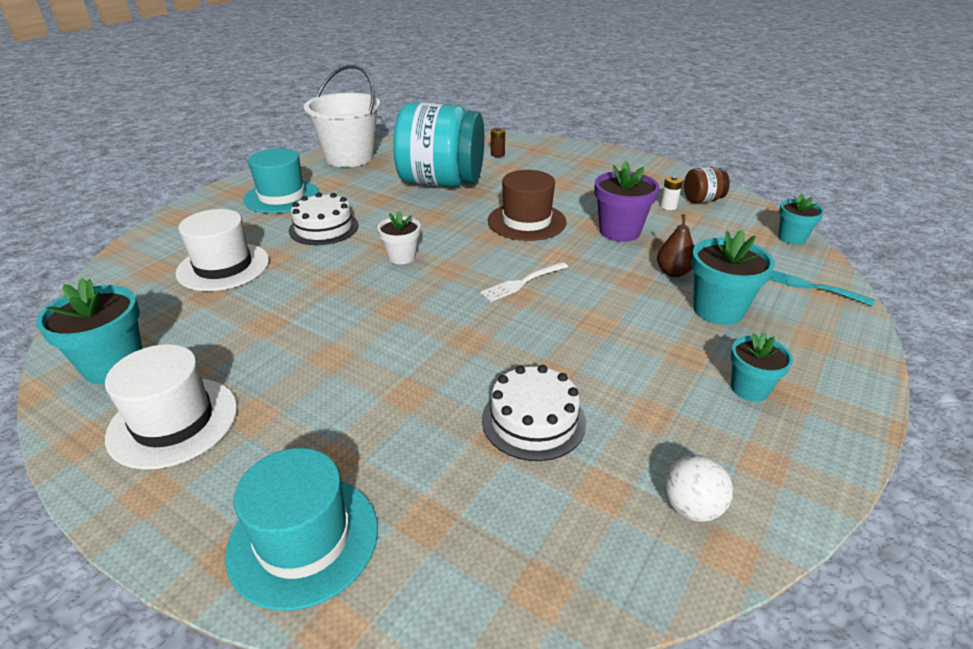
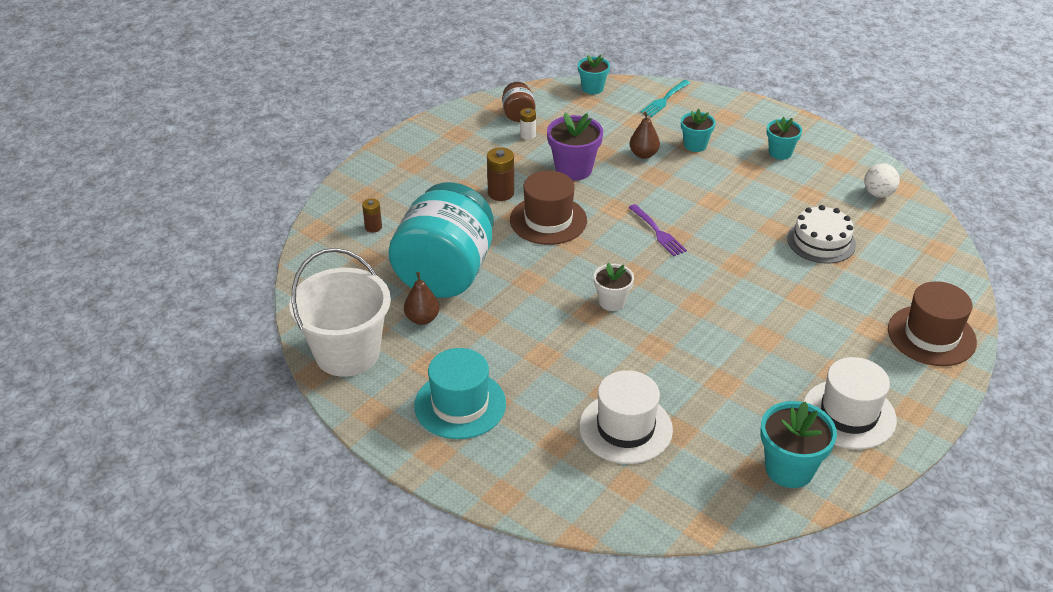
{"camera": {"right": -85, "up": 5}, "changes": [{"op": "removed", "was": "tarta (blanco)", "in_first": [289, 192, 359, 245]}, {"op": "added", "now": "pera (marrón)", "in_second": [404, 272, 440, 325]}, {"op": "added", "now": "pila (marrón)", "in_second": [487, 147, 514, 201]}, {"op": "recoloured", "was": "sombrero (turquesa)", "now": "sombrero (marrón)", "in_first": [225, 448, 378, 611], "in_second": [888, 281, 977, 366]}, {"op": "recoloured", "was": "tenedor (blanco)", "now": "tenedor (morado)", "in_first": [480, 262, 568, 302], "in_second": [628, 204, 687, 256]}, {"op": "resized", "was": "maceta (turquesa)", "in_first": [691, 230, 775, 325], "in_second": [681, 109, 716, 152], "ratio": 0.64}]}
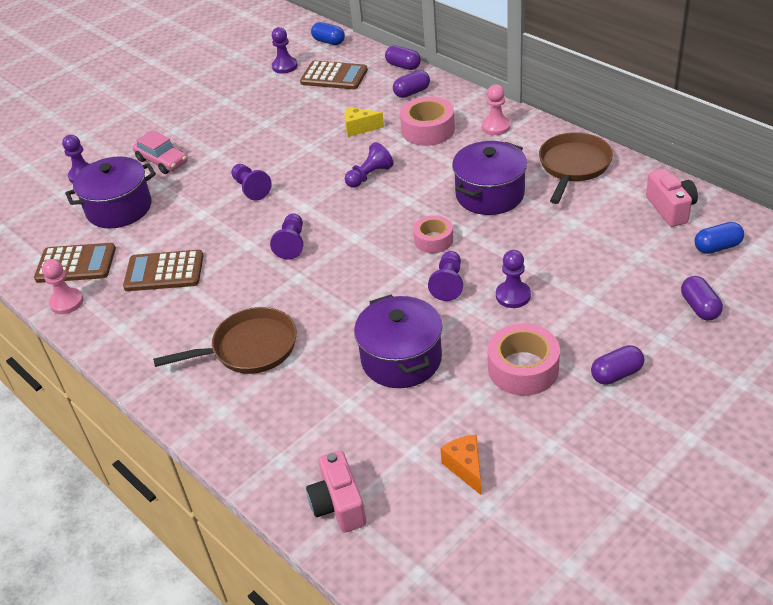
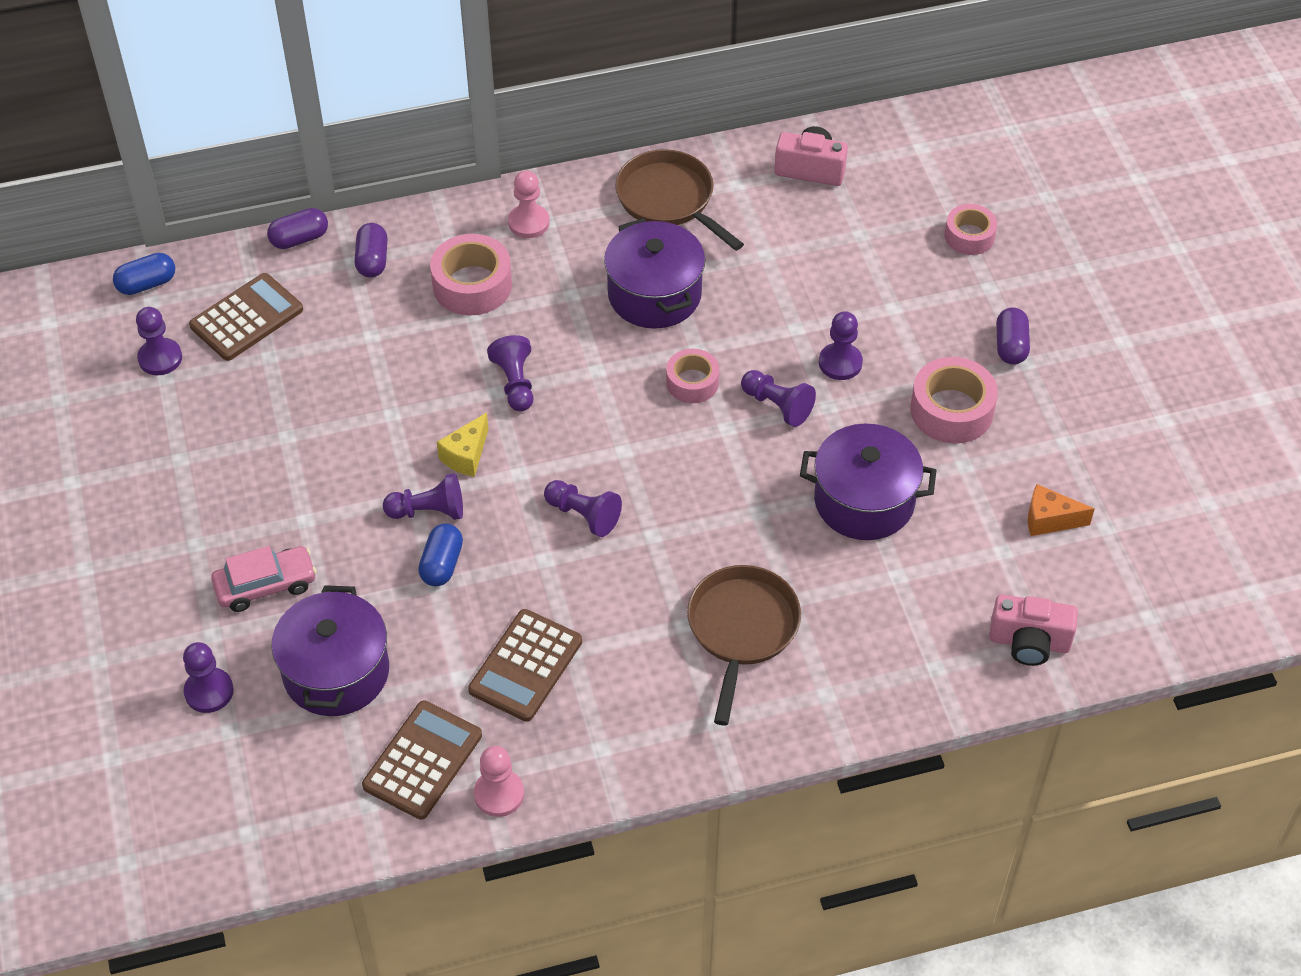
{"camera": {"right": -65, "up": 10}, "changes": [{"op": "moved", "was": "queso (amarillo)", "in_first": [344, 107, 384, 137], "in_second": [437, 413, 488, 477]}, {"op": "moved", "was": "cápsula (azul)", "in_first": [695, 222, 744, 254], "in_second": [418, 523, 463, 587]}, {"op": "replaced", "was": "cápsula (morado)", "now": "cinta adhesiva (rosa)", "in_first": [681, 276, 723, 320], "in_second": [945, 204, 997, 255]}]}
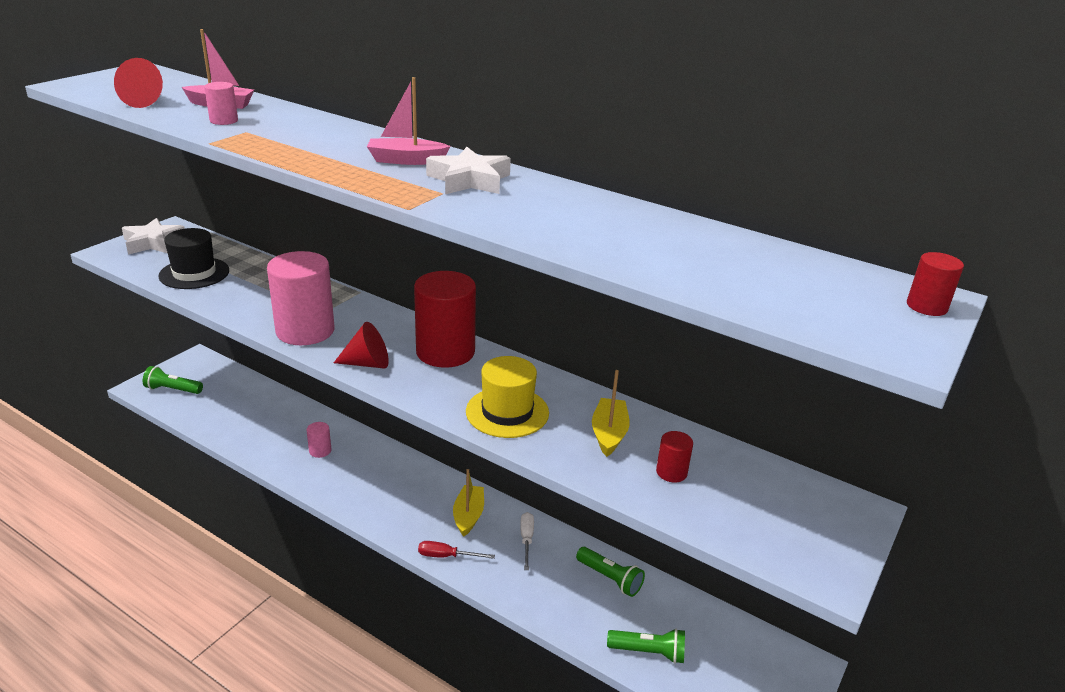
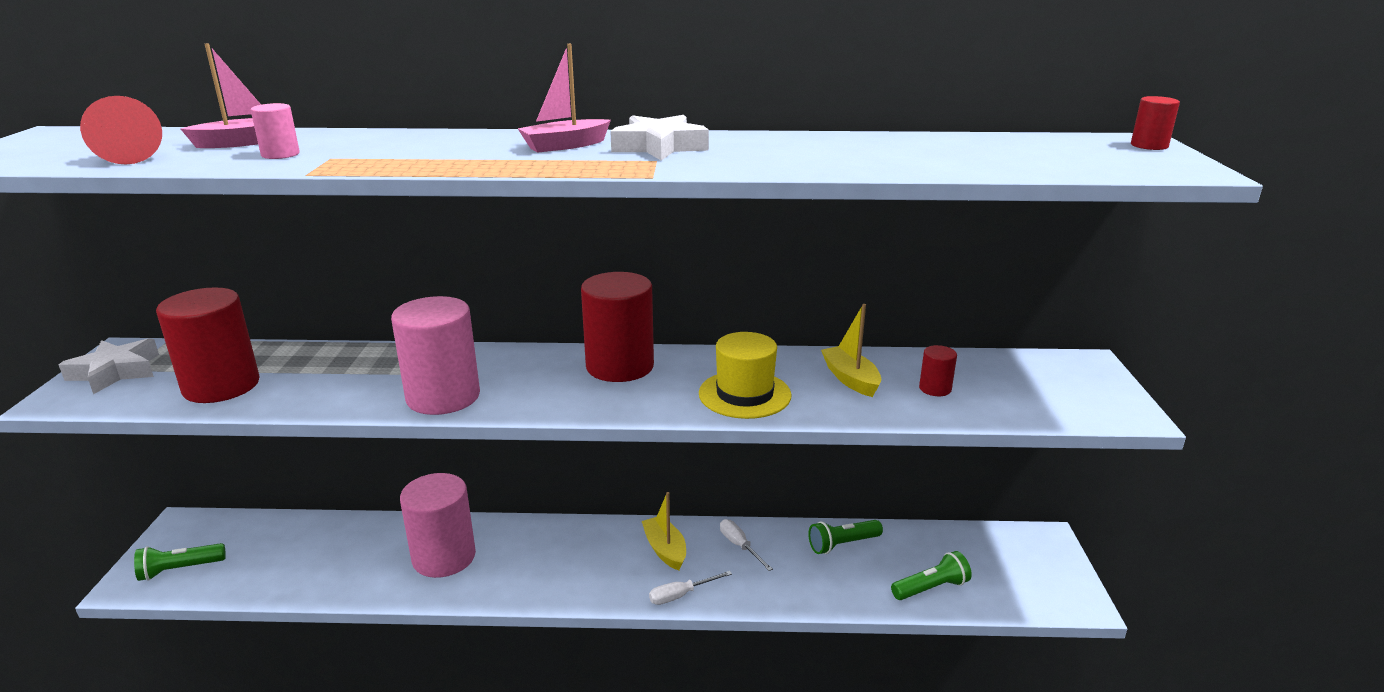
{"camera": {"right": -30, "up": -5}, "changes": [{"op": "removed", "was": "cono (rojo)", "in_first": [334, 322, 389, 369]}, {"op": "replaced", "was": "sombrero (negro)", "now": "cilindro (rojo)", "in_first": [158, 228, 229, 289], "in_second": [156, 288, 260, 403]}, {"op": "recoloured", "was": "destornillador (rojo)", "now": "destornillador (blanco)", "in_first": [418, 541, 495, 559], "in_second": [649, 571, 732, 605]}, {"op": "turned", "was": "lámpara de mano (verde)", "in_first": [576, 547, 645, 597], "in_second": [808, 520, 883, 554], "clockwise": 150}, {"op": "resized", "was": "cilindro (rosa)", "in_first": [306, 422, 331, 458], "in_second": [400, 473, 476, 578], "ratio": 2.25}]}
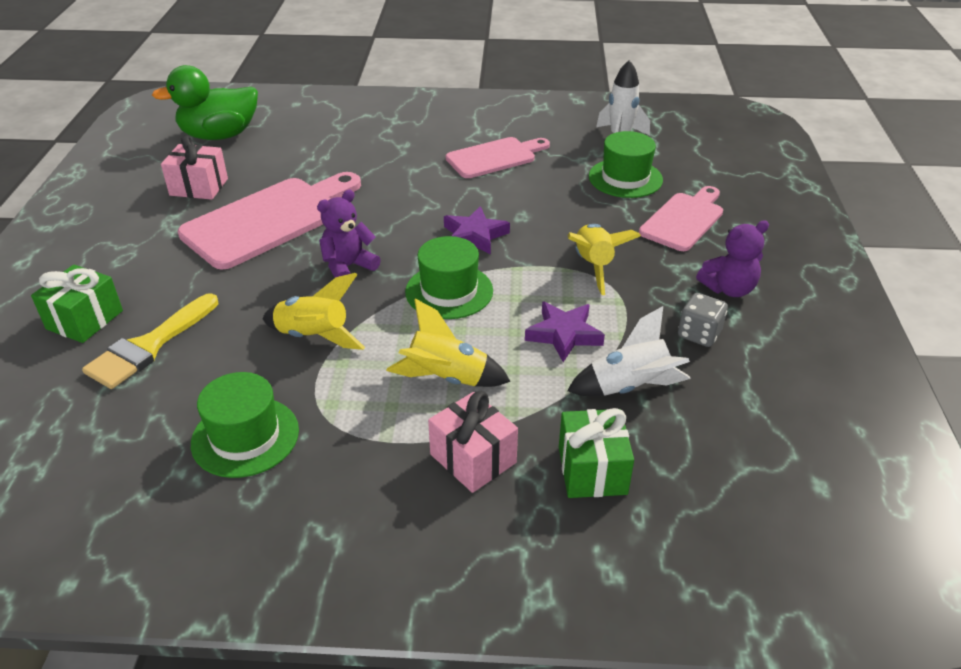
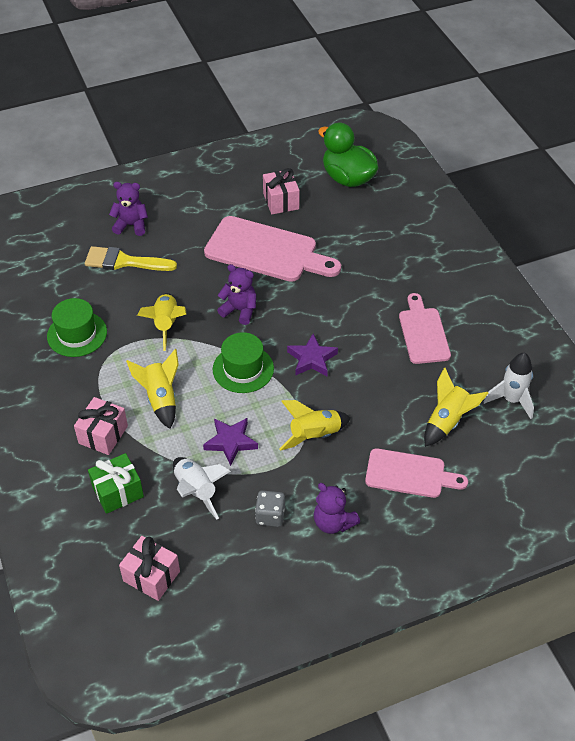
{"camera": {"right": 65, "up": 10}, "changes": [{"op": "added", "now": "regalo (rosa)", "in_second": [119, 536, 180, 601]}, {"op": "replaced", "was": "regalo (verde)", "now": "osito (morado)", "in_first": [31, 265, 123, 343], "in_second": [109, 182, 148, 236]}, {"op": "replaced", "was": "sombrero (verde)", "now": "cohete (amarillo)", "in_first": [589, 131, 663, 198], "in_second": [424, 367, 488, 447]}, {"op": "turned", "was": "tabla de cortar (rosa)", "in_first": [446, 137, 550, 178], "in_second": [399, 293, 451, 364], "clockwise": -135}]}
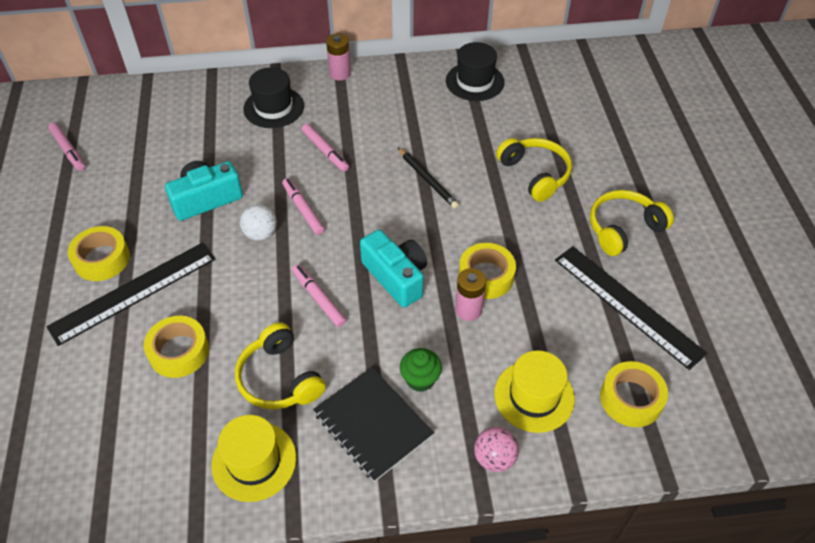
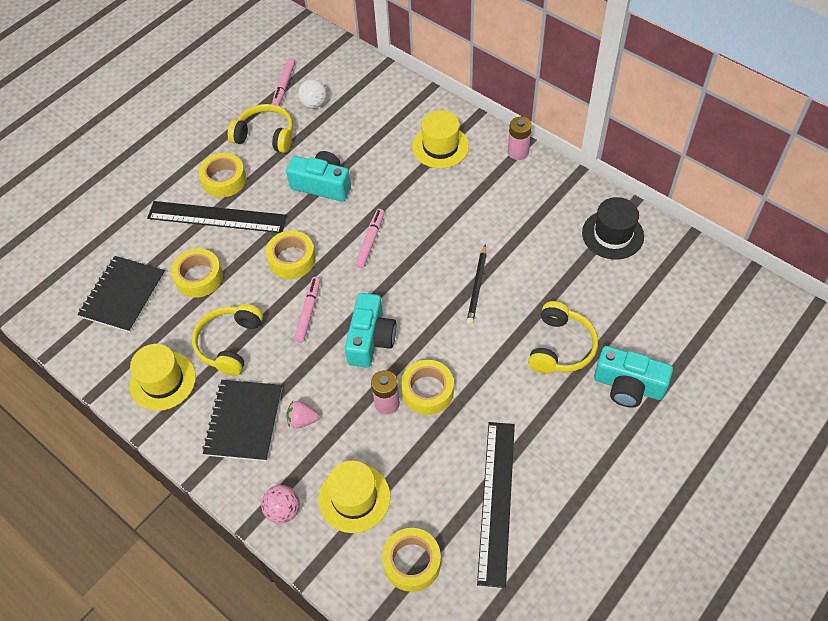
{"camera": {"right": 50, "up": 5}, "changes": [{"op": "removed", "was": "rotulador (rosa)", "in_first": [301, 124, 349, 172]}, {"op": "added", "now": "cuaderno (negro)", "in_second": [77, 256, 166, 333]}, {"op": "added", "now": "cinta adhesiva (amarillo)", "in_second": [266, 230, 316, 279]}, {"op": "added", "now": "cámara (turquesa)", "in_second": [594, 346, 673, 408]}, {"op": "moved", "was": "pelota (blanco)", "in_first": [240, 204, 277, 241], "in_second": [298, 79, 327, 109]}, {"op": "moved", "was": "auriculares (amarillo)", "in_first": [590, 190, 674, 256], "in_second": [228, 104, 293, 153]}, {"op": "replaced", "was": "magdalena (verde)", "now": "fresa (rosa)", "in_first": [400, 348, 442, 392], "in_second": [286, 401, 319, 429]}, {"op": "recoloured", "was": "sombrero (negro)", "now": "sombrero (amarillo)", "in_first": [243, 67, 304, 128], "in_second": [412, 110, 469, 168]}]}
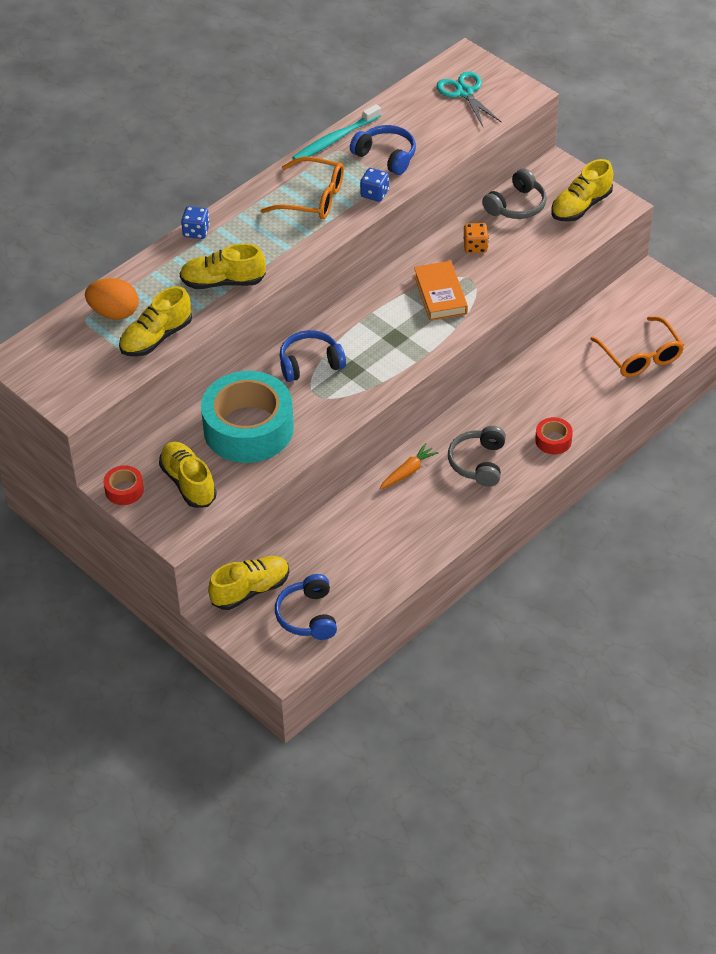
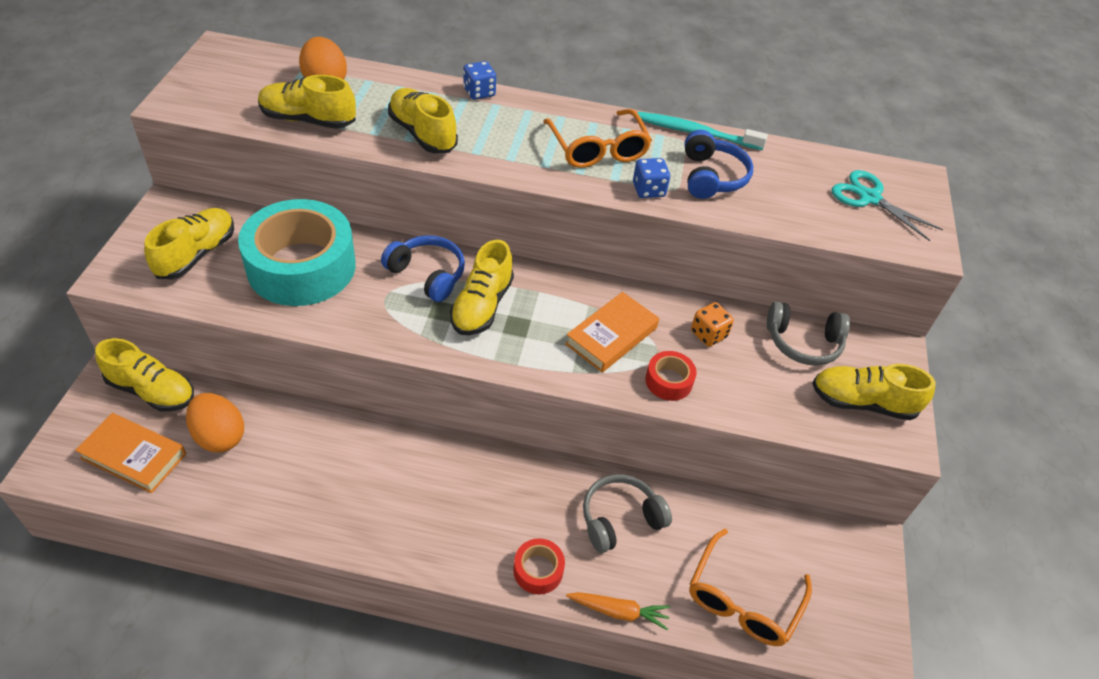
{"camera": {"right": 50, "up": 0}, "changes": [{"op": "added", "now": "huevo (naranja)", "in_second": [186, 393, 244, 452]}, {"op": "added", "now": "zapato (amarillo)", "in_second": [450, 240, 514, 335]}, {"op": "moved", "was": "cinta adhesiva (rojo)", "in_first": [103, 465, 144, 505], "in_second": [645, 351, 697, 401]}, {"op": "moved", "was": "zanahoria (naranja)", "in_first": [379, 443, 439, 490], "in_second": [566, 592, 670, 630]}, {"op": "moved", "was": "auriculares (gris)", "in_first": [448, 426, 506, 487], "in_second": [583, 475, 672, 553]}, {"op": "replaced", "was": "auriculares (azul)", "now": "libro (naranja)", "in_first": [275, 574, 337, 640], "in_second": [75, 413, 186, 493]}, {"op": "turned", "was": "tijeras (turquesa)", "in_first": [437, 71, 501, 127], "in_second": [832, 170, 943, 241], "clockwise": -75}]}
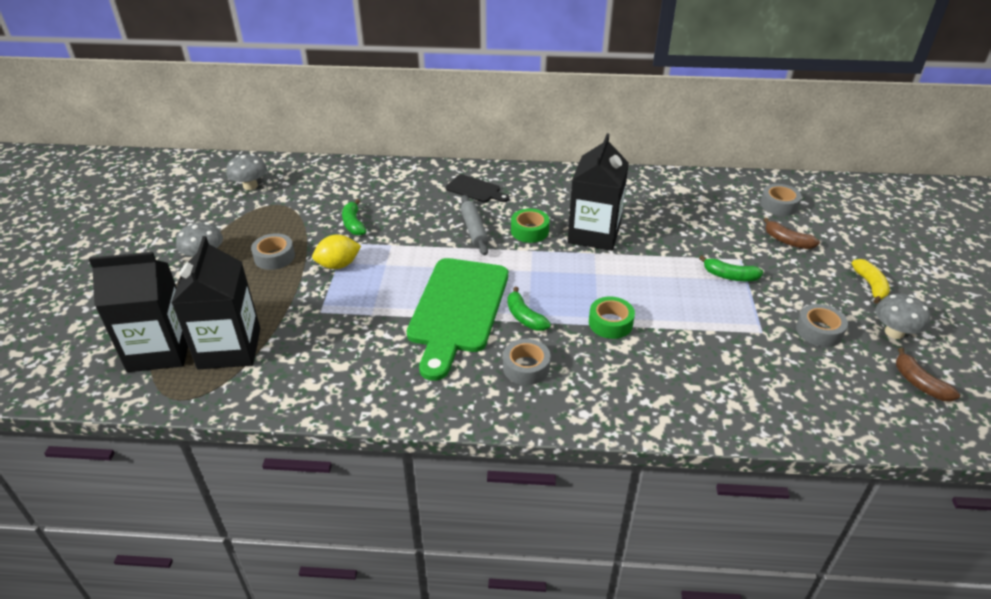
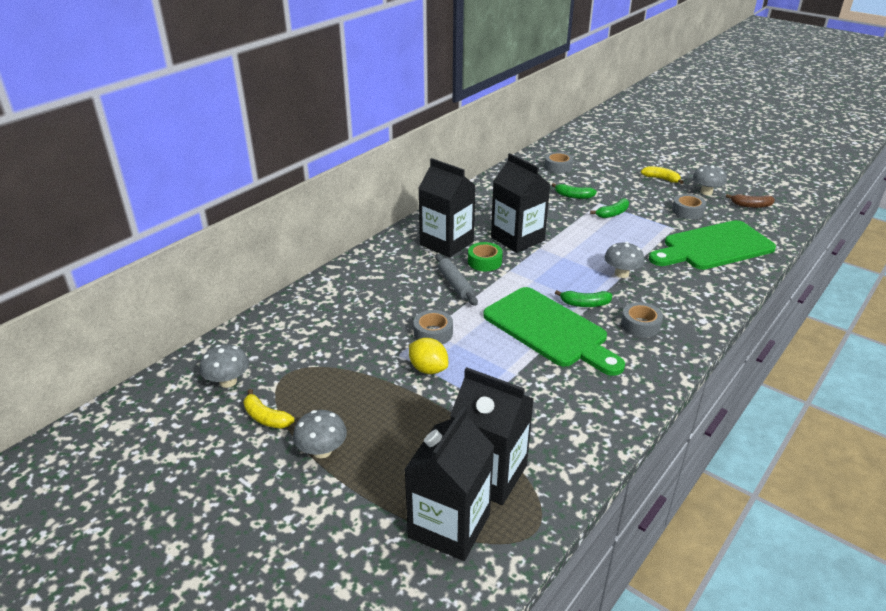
{"camera": {"right": -55, "up": -5}, "changes": [{"op": "removed", "was": "tabla de cortar (negro)", "in_first": [446, 174, 510, 202]}, {"op": "removed", "was": "plátano (marrón)", "in_first": [764, 218, 820, 249]}, {"op": "added", "now": "plátano (amarillo)", "in_second": [243, 389, 295, 429]}, {"op": "added", "now": "cartón de leche (negro)", "in_second": [418, 158, 476, 257]}, {"op": "added", "now": "tabla de cortar (verde)", "in_second": [649, 220, 776, 270]}, {"op": "moved", "was": "cinta adhesiva (gris)", "in_first": [251, 233, 295, 270], "in_second": [413, 310, 453, 344]}, {"op": "moved", "was": "plátano (verde)", "in_first": [342, 199, 366, 236], "in_second": [552, 183, 597, 199]}, {"op": "replaced", "was": "cinta adhesiva (verde)", "now": "seta (gris)", "in_first": [589, 296, 635, 339], "in_second": [604, 242, 644, 278]}, {"op": "turned", "was": "limón (amarillo)", "in_first": [312, 235, 361, 269], "in_second": [409, 338, 448, 374], "clockwise": -60}, {"op": "turned", "was": "rodillo (gris)", "in_first": [461, 195, 489, 255], "in_second": [435, 254, 478, 306], "clockwise": 45}]}
